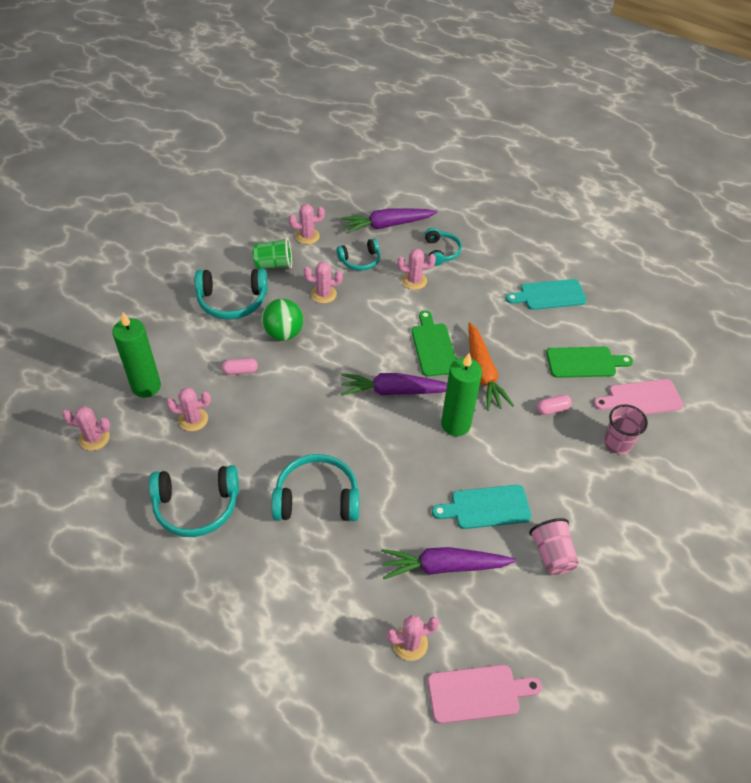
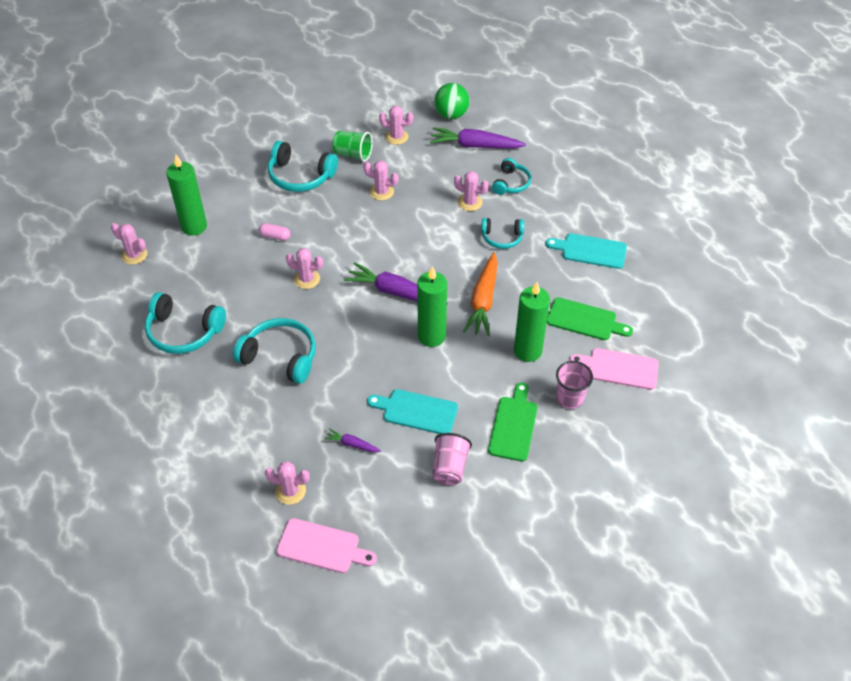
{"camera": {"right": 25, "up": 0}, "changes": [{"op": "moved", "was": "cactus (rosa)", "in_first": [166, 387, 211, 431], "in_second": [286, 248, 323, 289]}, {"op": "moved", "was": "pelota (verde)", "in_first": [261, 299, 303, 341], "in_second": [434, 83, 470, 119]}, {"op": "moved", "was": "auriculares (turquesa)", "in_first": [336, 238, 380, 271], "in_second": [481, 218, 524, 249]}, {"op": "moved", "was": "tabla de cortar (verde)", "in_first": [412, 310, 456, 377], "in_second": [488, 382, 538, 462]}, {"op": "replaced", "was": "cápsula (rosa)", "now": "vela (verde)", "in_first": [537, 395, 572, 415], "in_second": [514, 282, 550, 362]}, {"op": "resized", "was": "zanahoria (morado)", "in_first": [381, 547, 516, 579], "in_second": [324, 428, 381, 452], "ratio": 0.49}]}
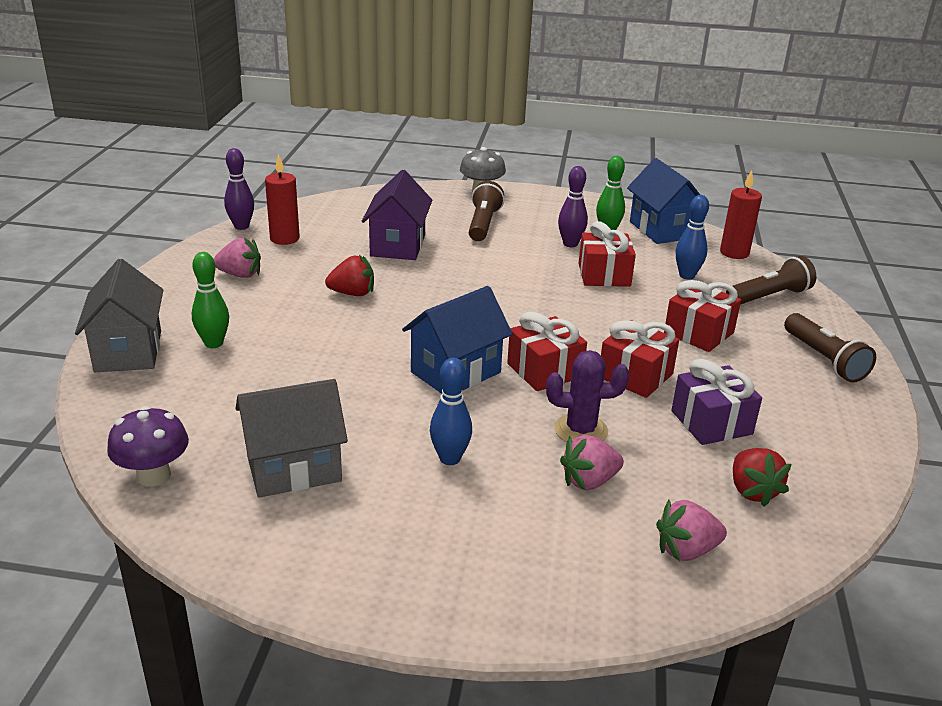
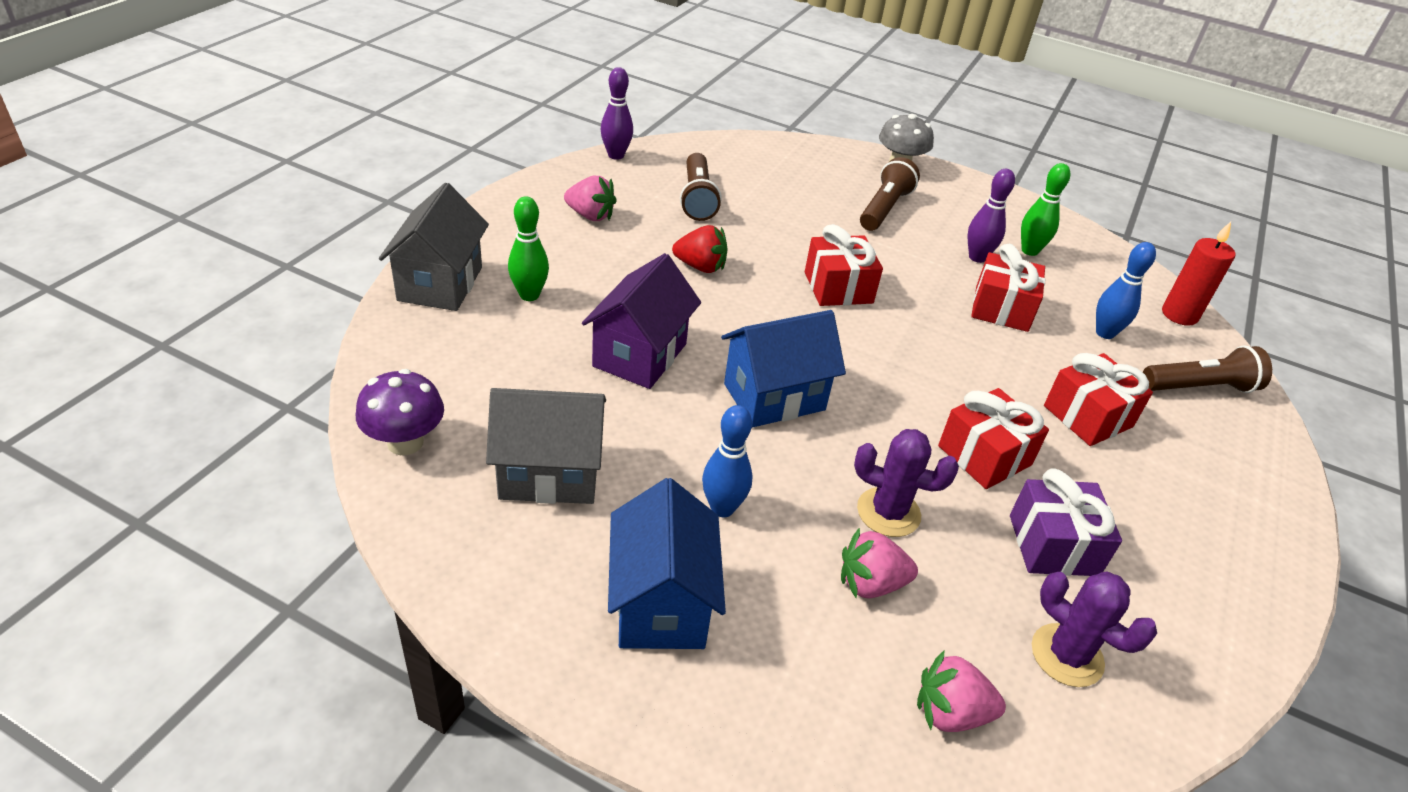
{"camera": {"right": 15, "up": 10}, "changes": [{"op": "removed", "was": "vela (rojo)", "in_first": [265, 154, 300, 245]}, {"op": "moved", "was": "casa (morado)", "in_first": [362, 170, 432, 260], "in_second": [582, 253, 701, 389]}, {"op": "moved", "was": "regalo (rojo)", "in_first": [507, 312, 587, 391], "in_second": [805, 224, 883, 306]}, {"op": "moved", "was": "casa (azul)", "in_first": [627, 158, 700, 244], "in_second": [608, 478, 726, 649]}, {"op": "moved", "was": "lámpara de mano (marrón)", "in_first": [784, 313, 876, 383], "in_second": [680, 153, 722, 221]}, {"op": "replaced", "was": "fresa (rojo)", "now": "cactus (morado)", "in_first": [733, 448, 791, 507], "in_second": [1032, 572, 1157, 687]}]}
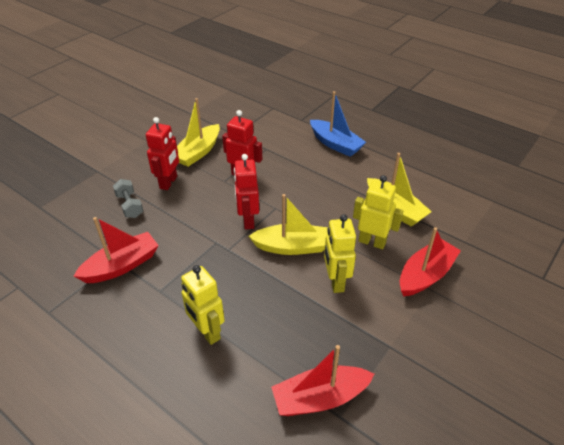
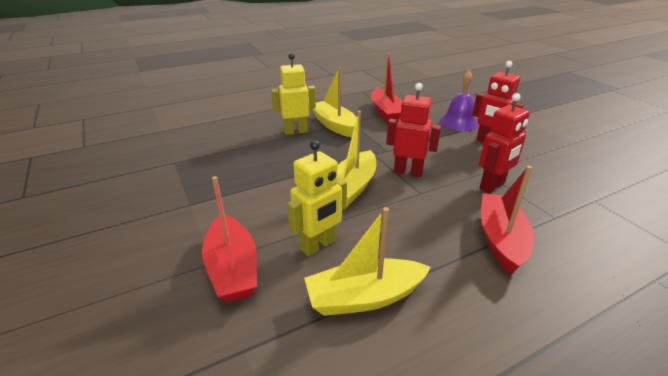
{"camera": {"right": 115, "up": -10}, "changes": [{"op": "removed", "was": "barco (azul)", "in_first": [310, 91, 366, 157]}, {"op": "removed", "was": "robot (amarillo)", "in_first": [324, 214, 356, 293]}, {"op": "moved", "was": "barco (amarillo)", "in_first": [177, 98, 220, 167], "in_second": [312, 67, 356, 137]}, {"op": "moved", "was": "barco (rojo)", "in_first": [271, 345, 374, 416], "in_second": [481, 166, 534, 274]}, {"op": "replaced", "was": "mancuerna (gris)", "now": "campana (morado)", "in_first": [113, 179, 143, 218], "in_second": [440, 71, 478, 131]}]}
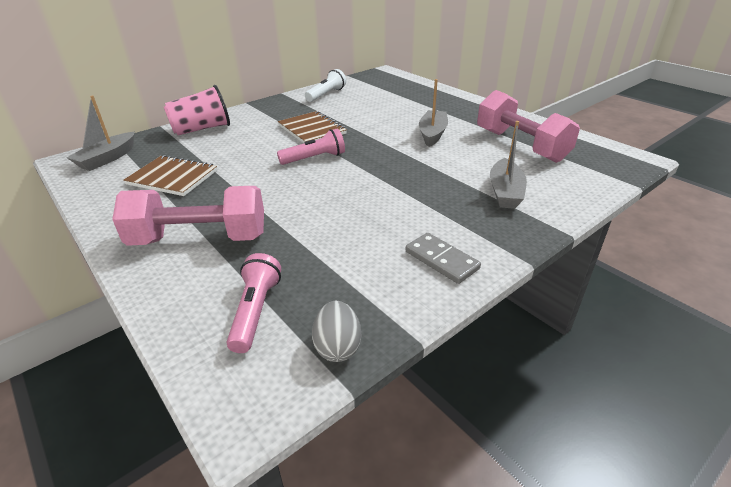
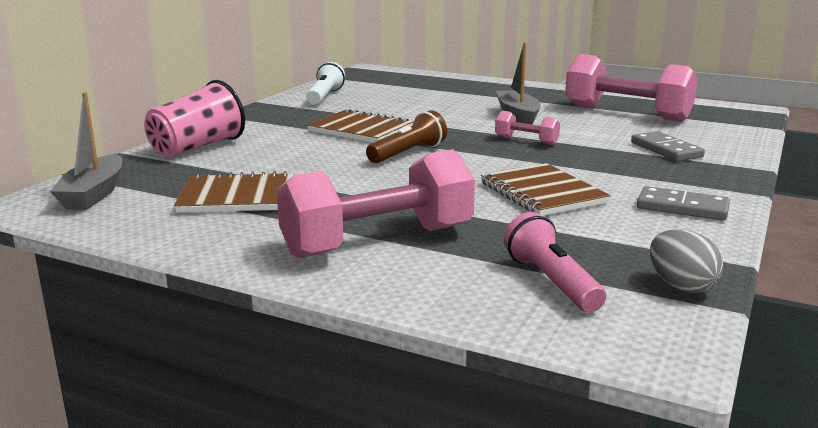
{"camera": {"right": -25, "up": -15}, "changes": [{"op": "added", "now": "cuaderno (marrón)", "in_second": [481, 163, 611, 216]}, {"op": "added", "now": "mancuerna (rosa)", "in_second": [495, 111, 560, 145]}, {"op": "replaced", "was": "barco (gris)", "now": "ficha de dominó (gris)", "in_first": [490, 121, 527, 209], "in_second": [631, 131, 705, 161]}, {"op": "recoloured", "was": "lámpara de mano (rosa)", "now": "lámpara de mano (marrón)", "in_first": [277, 128, 345, 165], "in_second": [366, 110, 447, 163]}]}
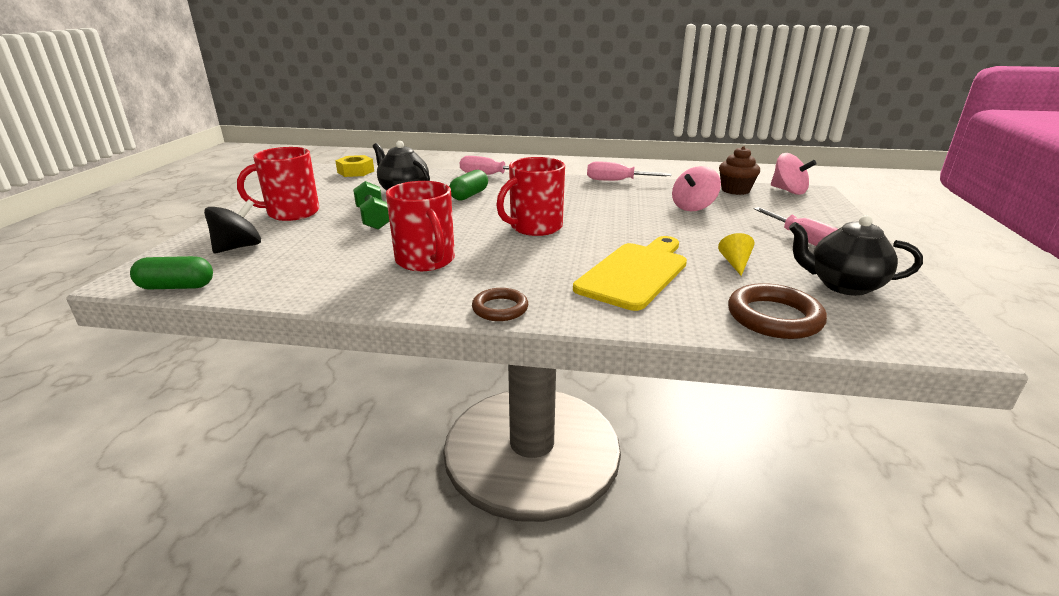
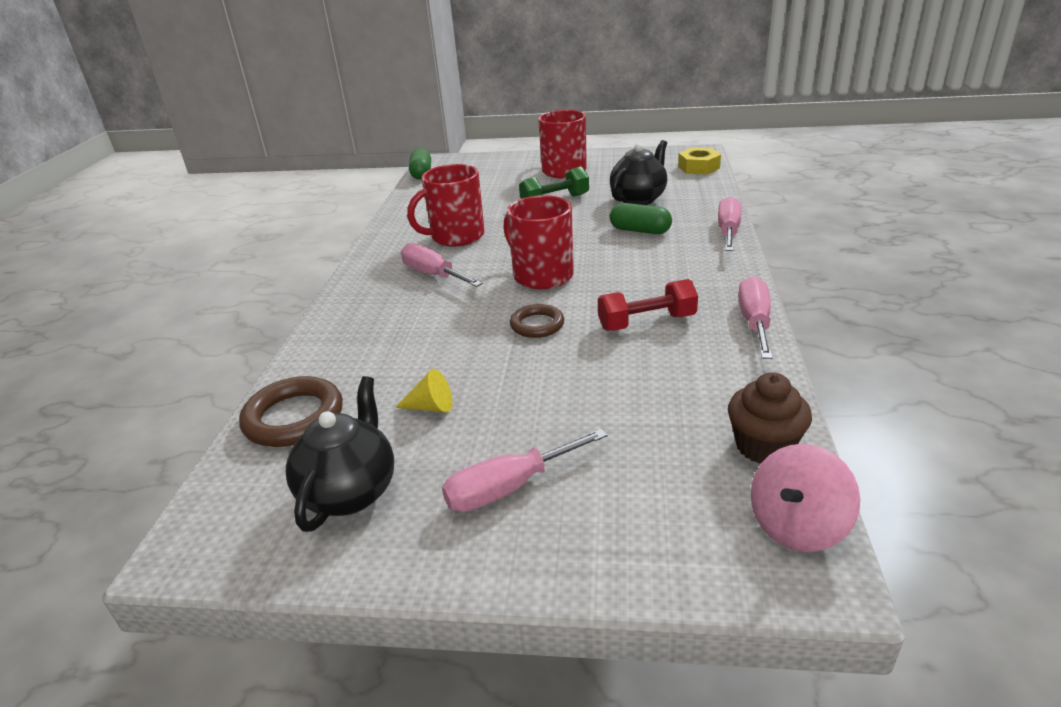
{"camera": {"right": 90, "up": 5}, "changes": [{"op": "removed", "was": "peonza (negro)", "in_first": [204, 199, 261, 253]}, {"op": "removed", "was": "tabla de cortar (amarillo)", "in_first": [573, 236, 687, 311]}, {"op": "removed", "was": "peonza (rosa)", "in_first": [672, 166, 721, 211]}, {"op": "added", "now": "destornillador (rosa)", "in_second": [401, 243, 483, 287]}, {"op": "added", "now": "mancuerna (rojo)", "in_second": [598, 279, 698, 331]}, {"op": "moved", "was": "anillo (marrón)", "in_first": [472, 288, 528, 321], "in_second": [510, 304, 564, 338]}]}
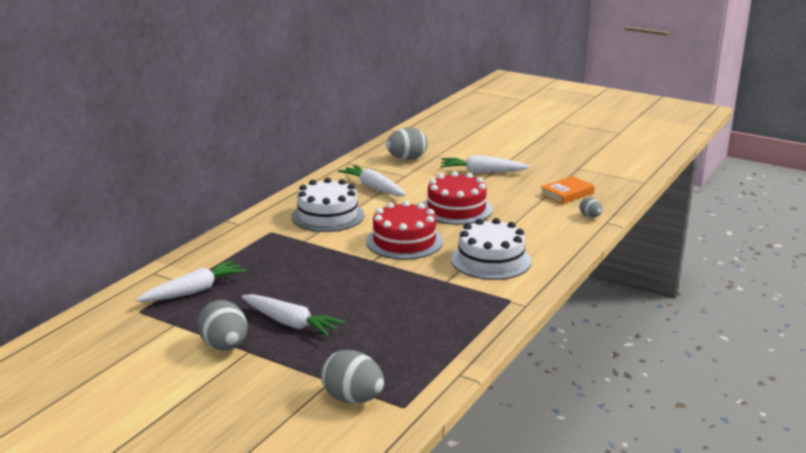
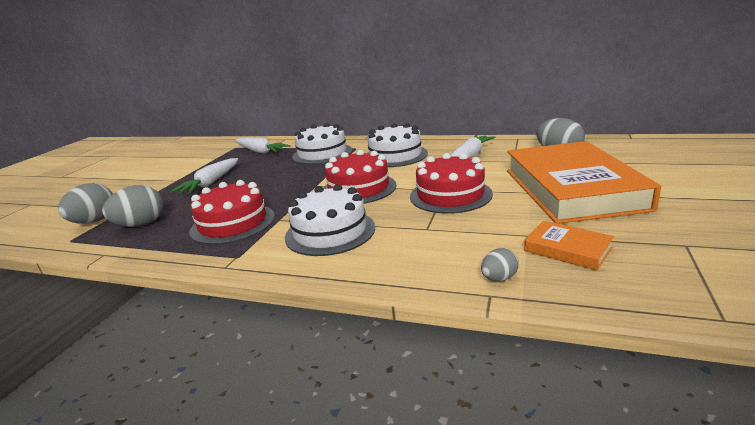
{"camera": {"right": 80, "up": 0}, "changes": [{"op": "added", "now": "tarta (rojo)", "in_second": [189, 180, 275, 245]}, {"op": "added", "now": "tarta (blanco)", "in_second": [292, 123, 352, 164]}, {"op": "moved", "was": "huevo (gris)", "in_first": [197, 300, 247, 351], "in_second": [102, 185, 163, 227]}, {"op": "replaced", "was": "zanahoria (blanco)", "now": "libro (naranja)", "in_first": [440, 155, 530, 173], "in_second": [507, 141, 661, 224]}]}
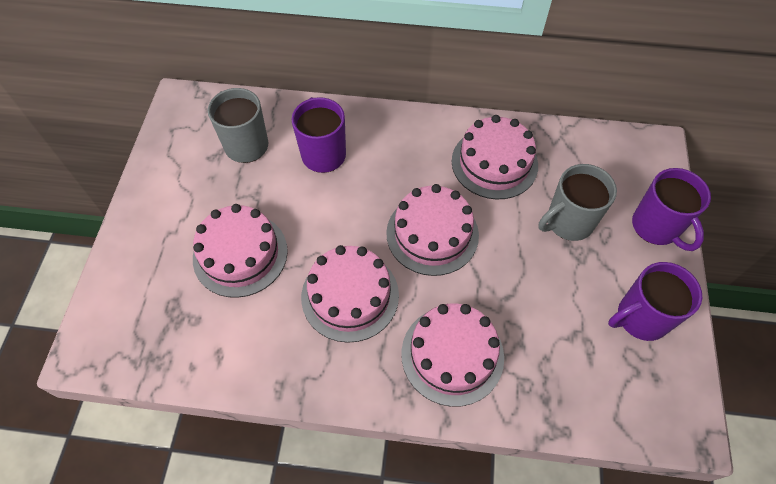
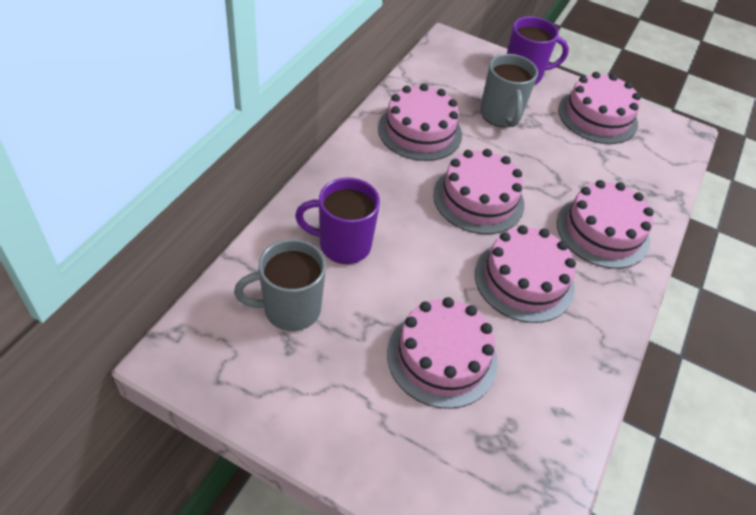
{"camera": {"right": -75, "up": -10}, "changes": [{"op": "replaced", "was": "taza (morado)", "now": "tarta (rosa)", "in_first": [608, 262, 702, 341], "in_second": [558, 72, 641, 144]}]}
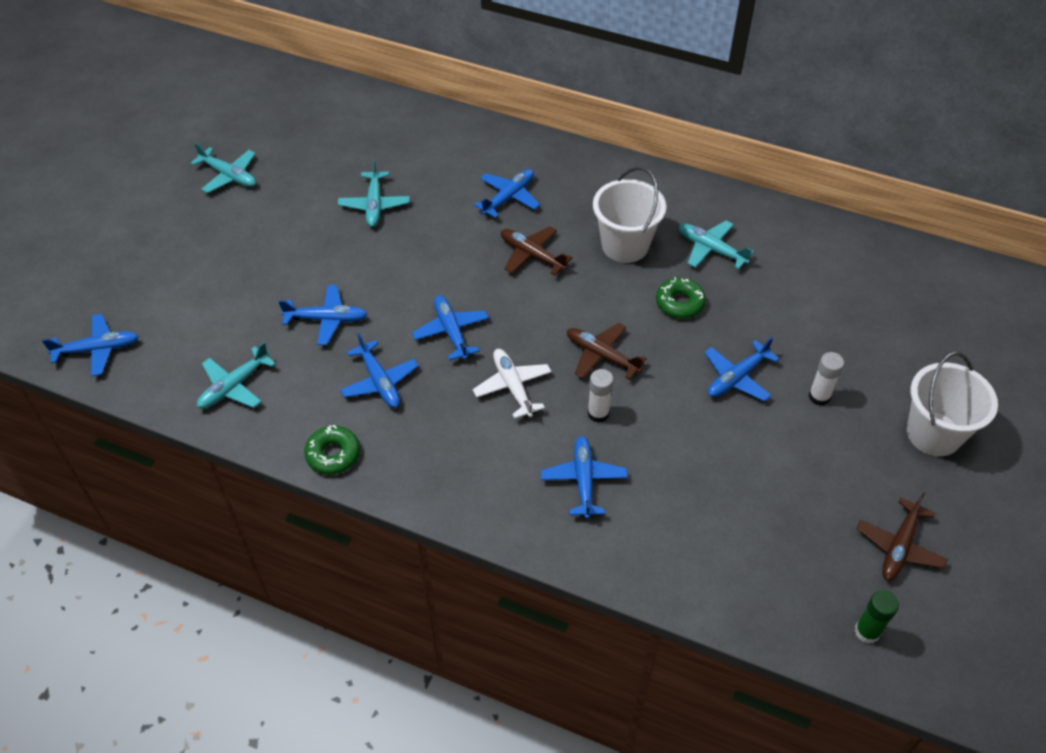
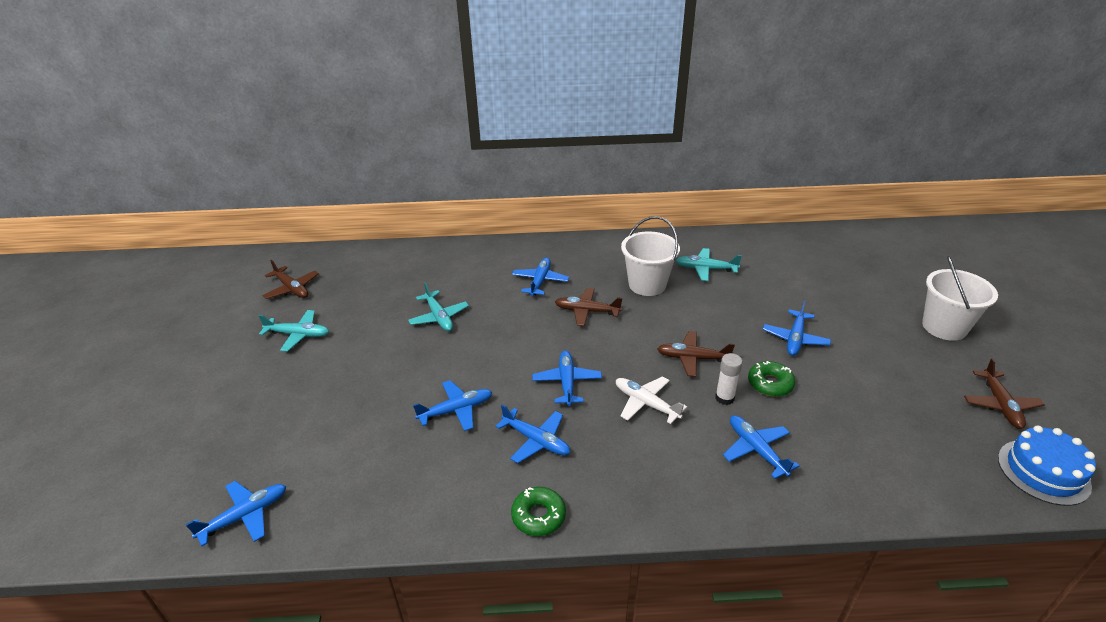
{"camera": {"right": -25, "up": -15}, "changes": [{"op": "removed", "was": "avión (turquesa)", "in_first": [197, 342, 276, 409]}, {"op": "removed", "was": "barra de pegamento (blanco)", "in_first": [809, 352, 844, 406]}, {"op": "added", "now": "avión (marrón)", "in_second": [262, 260, 319, 299]}, {"op": "moved", "was": "rosquilla (verde)", "in_first": [656, 277, 706, 319], "in_second": [748, 361, 795, 397]}, {"op": "replaced", "was": "barra de pegamento (verde)", "now": "tarta (azul)", "in_first": [855, 590, 899, 644], "in_second": [998, 425, 1096, 506]}, {"op": "turned", "was": "avión (azul)", "in_first": [412, 295, 489, 361], "in_second": [532, 351, 602, 406], "clockwise": 45}]}
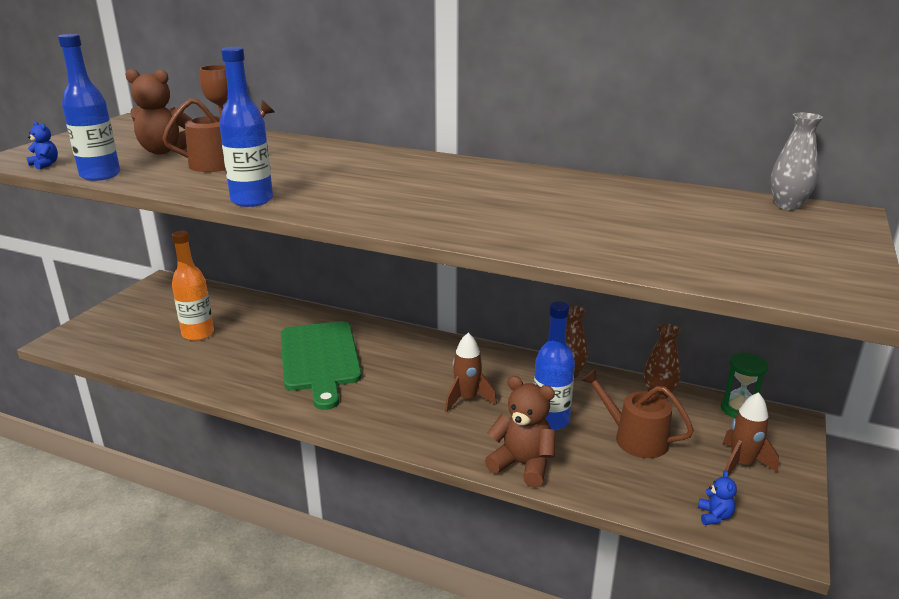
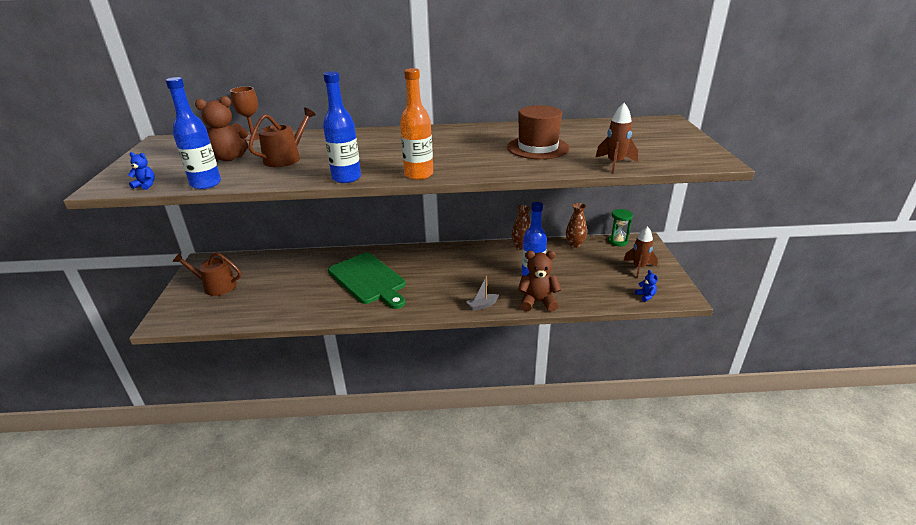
{"camera": {"right": -25, "up": 5}, "changes": [{"op": "removed", "was": "florero (gris)", "in_first": [770, 113, 823, 210]}, {"op": "added", "now": "barco (gris)", "in_second": [466, 276, 499, 311]}, {"op": "added", "now": "sombrero (marrón)", "in_second": [507, 105, 569, 159]}, {"op": "moved", "was": "botella (naranja)", "in_first": [172, 231, 214, 341], "in_second": [400, 68, 433, 180]}, {"op": "moved", "was": "cohete (marrón)", "in_first": [445, 333, 497, 412], "in_second": [595, 103, 638, 173]}, {"op": "moved", "was": "regadera (marrón)", "in_first": [581, 369, 694, 458], "in_second": [173, 252, 241, 296]}]}
